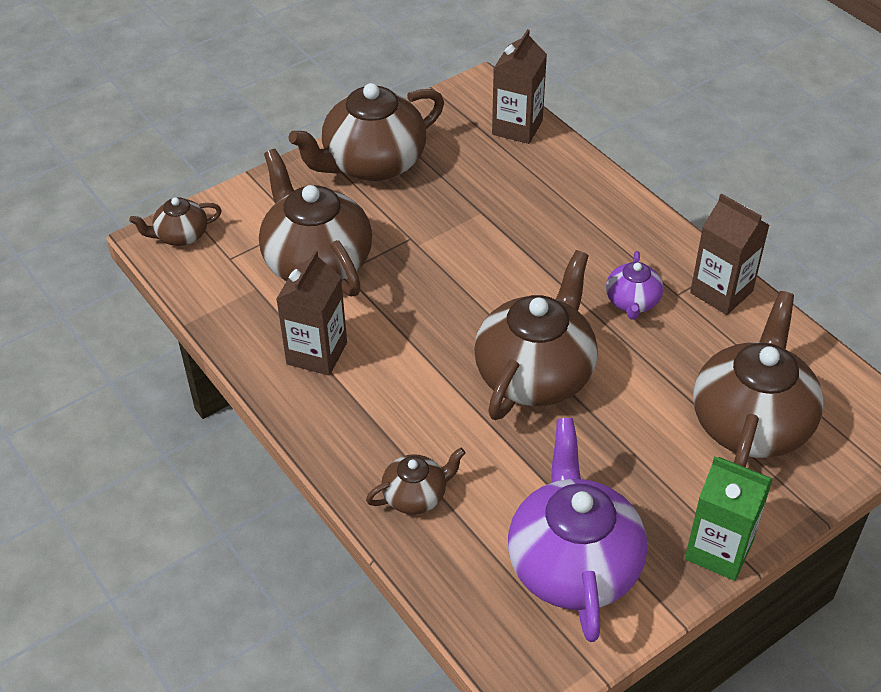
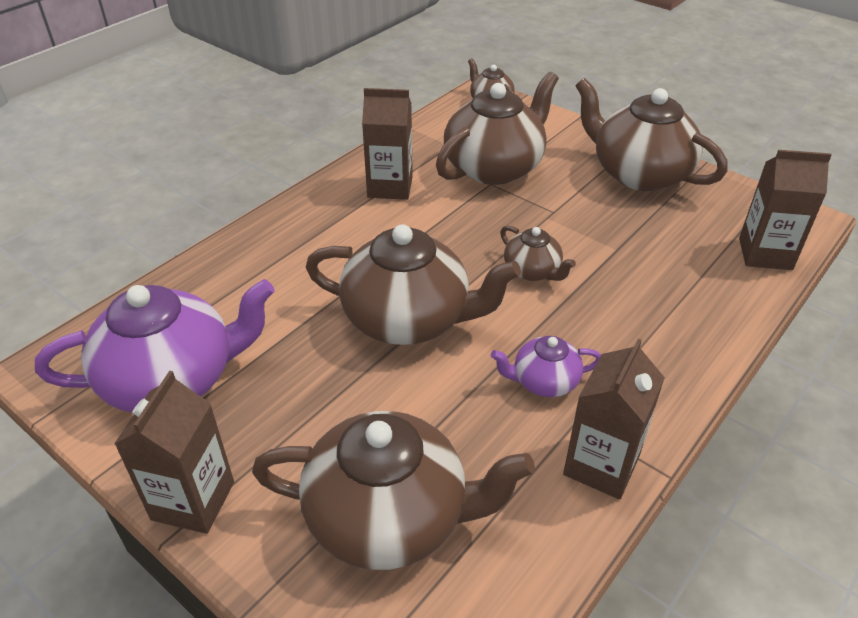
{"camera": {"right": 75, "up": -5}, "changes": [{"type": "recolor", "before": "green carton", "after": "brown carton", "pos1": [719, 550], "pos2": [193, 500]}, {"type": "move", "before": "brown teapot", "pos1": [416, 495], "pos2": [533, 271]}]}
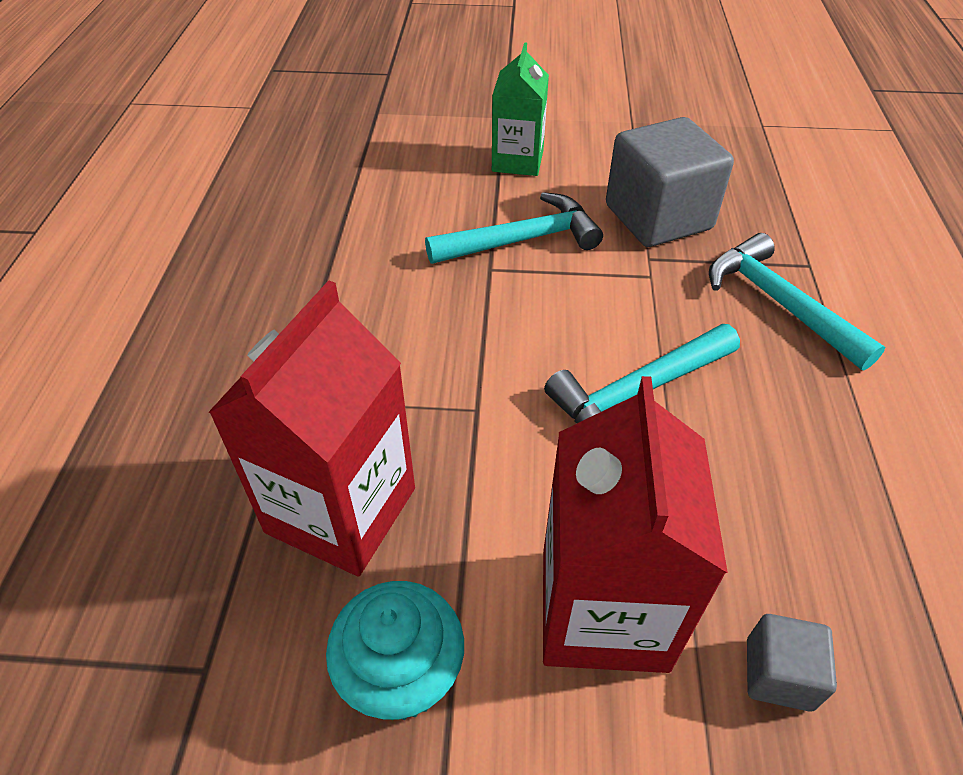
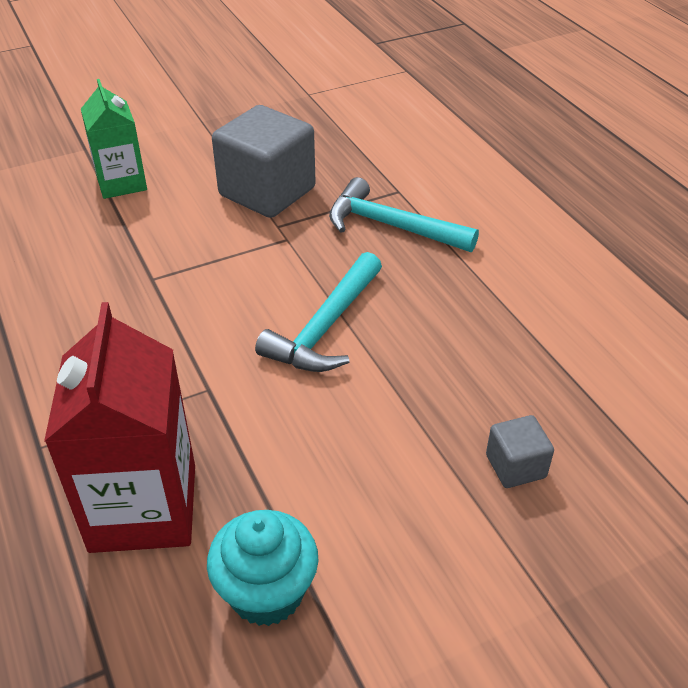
{"camera": {"right": -30, "up": -5}, "changes": [{"type": "delete", "before": "turquoise hammer", "pos1": [522, 240]}, {"type": "delete", "before": "red carton", "pos1": [603, 609]}]}
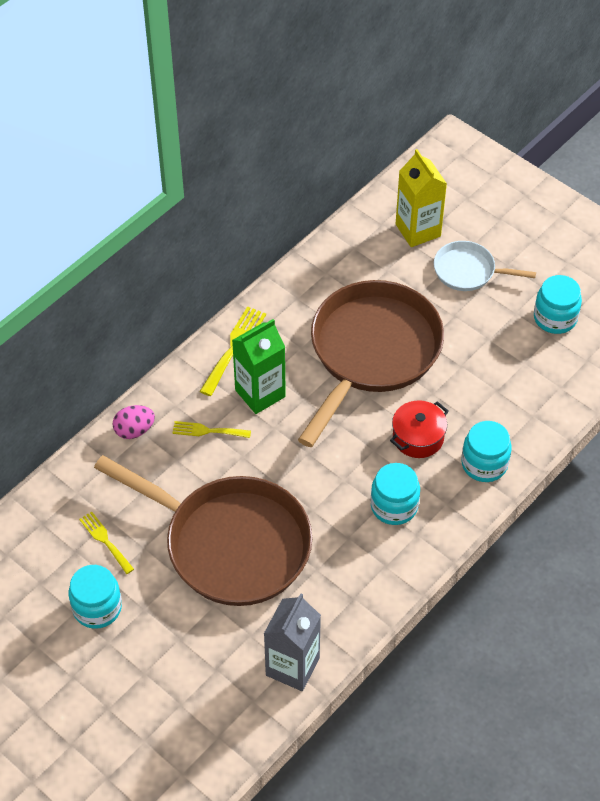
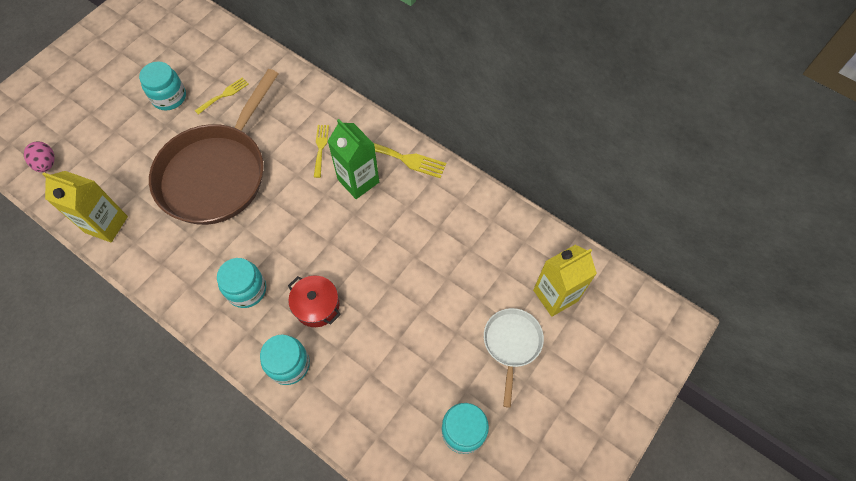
{"camera": {"right": 85, "up": 10}, "changes": [{"type": "move", "before": "pink egg", "pos1": [134, 430], "pos2": [46, 164]}, {"type": "recolor", "before": "grey carton", "after": "yellow carton", "pos1": [292, 666], "pos2": [106, 224]}, {"type": "delete", "before": "brown pan", "pos1": [371, 353]}]}
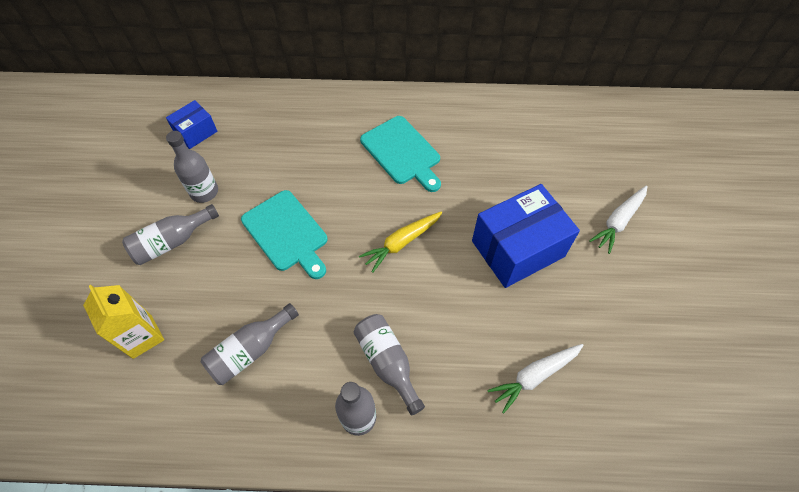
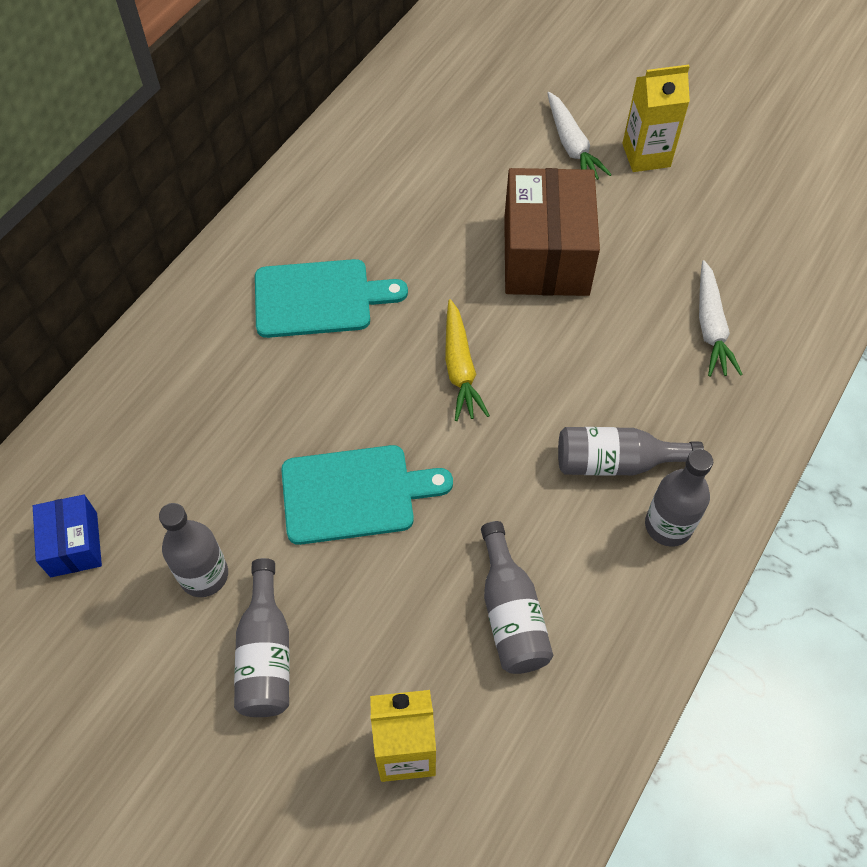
{"camera": {"right": -60, "up": 0}, "changes": [{"type": "recolor", "before": "blue box", "after": "brown box", "pos1": [517, 248], "pos2": [545, 255]}, {"type": "insert", "after": "yellow carton", "pos2": [646, 155]}]}
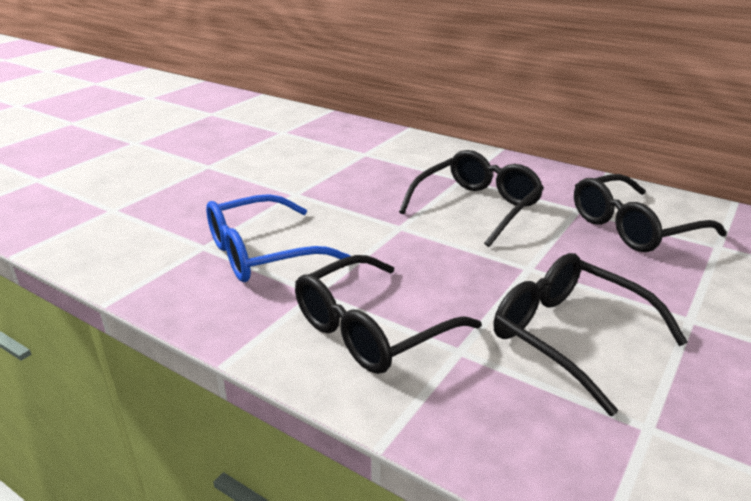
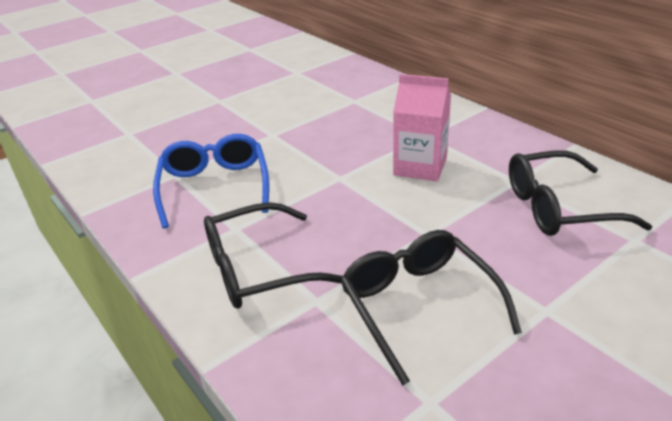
{"camera": {"right": 20, "up": 5}, "changes": [{"type": "rotate", "before": "blue glasses", "pos1": [262, 253], "pos2": [214, 187], "turn": 90}, {"type": "replace", "before": "black glasses", "after": "pink carton", "pos1": [477, 207], "pos2": [420, 166]}]}
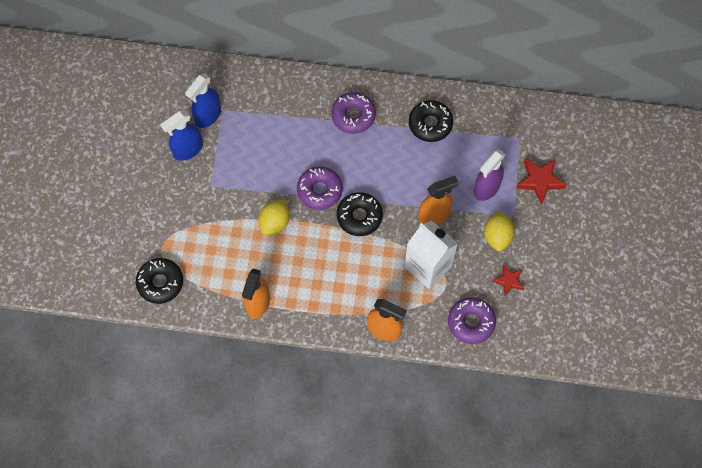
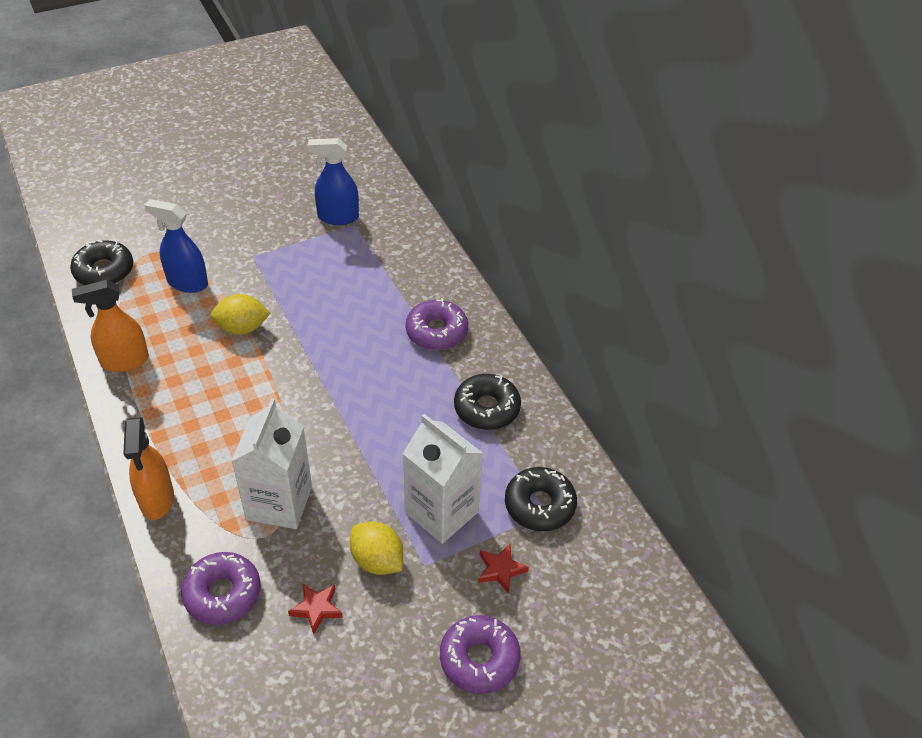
{"camera": {"right": 55, "up": -20}, "changes": [{"type": "move", "before": "blue spray bottle", "pos1": [187, 150], "pos2": [187, 283]}, {"type": "rotate", "before": "yellow lemon", "pos1": [497, 236], "pos2": [377, 560], "turn": 75}, {"type": "replace", "before": "purple spray bottle", "after": "white carton", "pos1": [486, 188], "pos2": [441, 512]}, {"type": "move", "before": "purple donut", "pos1": [319, 191], "pos2": [479, 659]}, {"type": "resize", "before": "red star", "pos1": [540, 181], "pos2": [500, 570], "scale": 0.63}, {"type": "move", "before": "black donut", "pos1": [359, 217], "pos2": [539, 505]}, {"type": "delete", "before": "orange spray bottle", "pos1": [434, 215]}]}
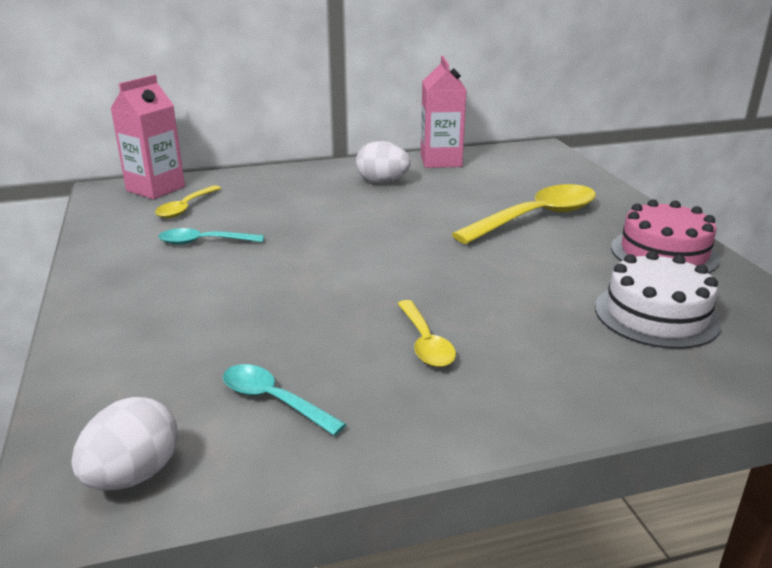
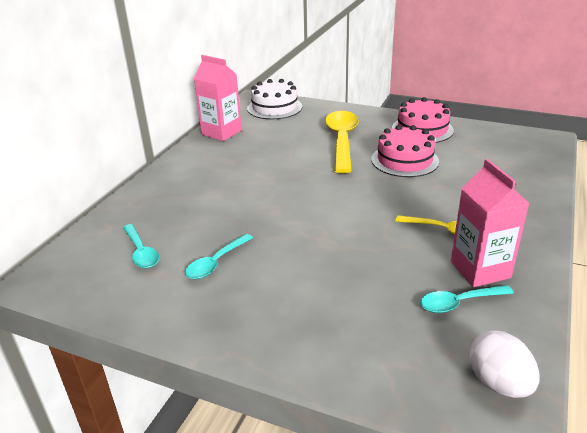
{"camera": {"right": -50, "up": 5}, "changes": [{"type": "recolor", "before": "yellow spoon", "after": "turquoise spoon", "pos1": [186, 208], "pos2": [141, 252]}, {"type": "move", "before": "white cake", "pos1": [656, 315], "pos2": [274, 107]}, {"type": "insert", "after": "pink cake", "pos2": [404, 160]}, {"type": "move", "before": "pink carton", "pos1": [155, 189], "pos2": [480, 269]}, {"type": "delete", "before": "white egg", "pos1": [382, 182]}]}
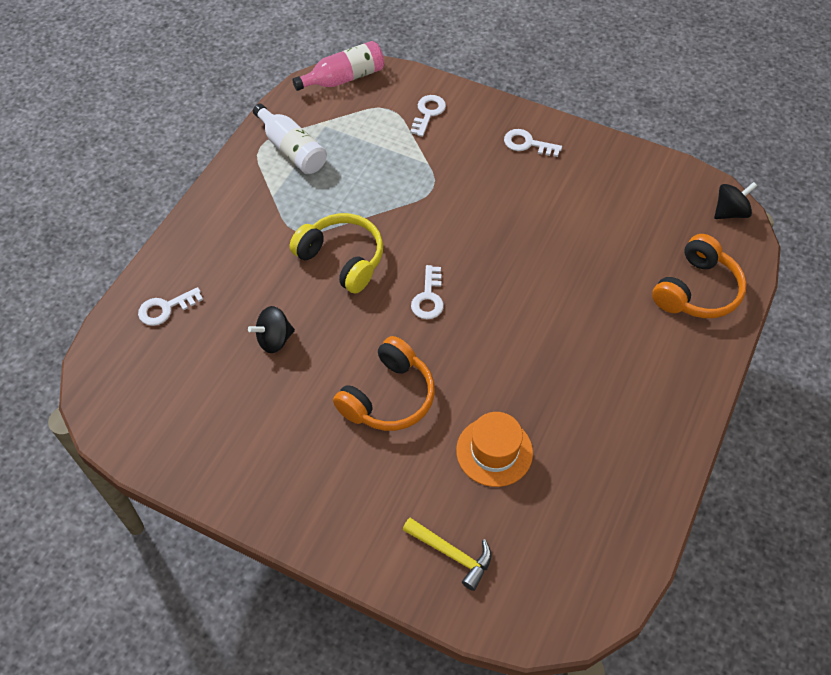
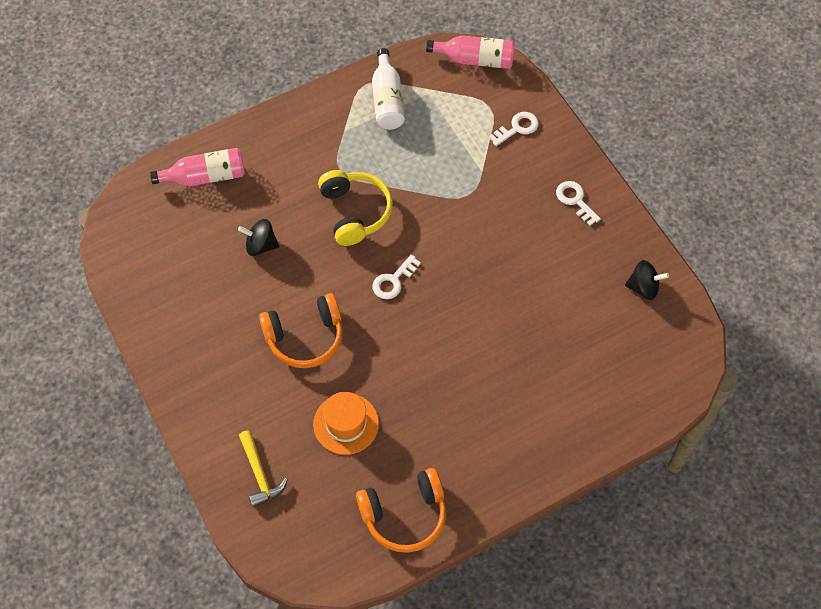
{"camera": {"right": 35, "up": 5}, "changes": [{"type": "replace", "before": "white key", "after": "pink bottle", "pos1": [165, 309], "pos2": [205, 176]}, {"type": "move", "before": "orange headphones", "pos1": [697, 290], "pos2": [404, 515]}, {"type": "move", "before": "black spinning top", "pos1": [730, 212], "pos2": [643, 287]}]}
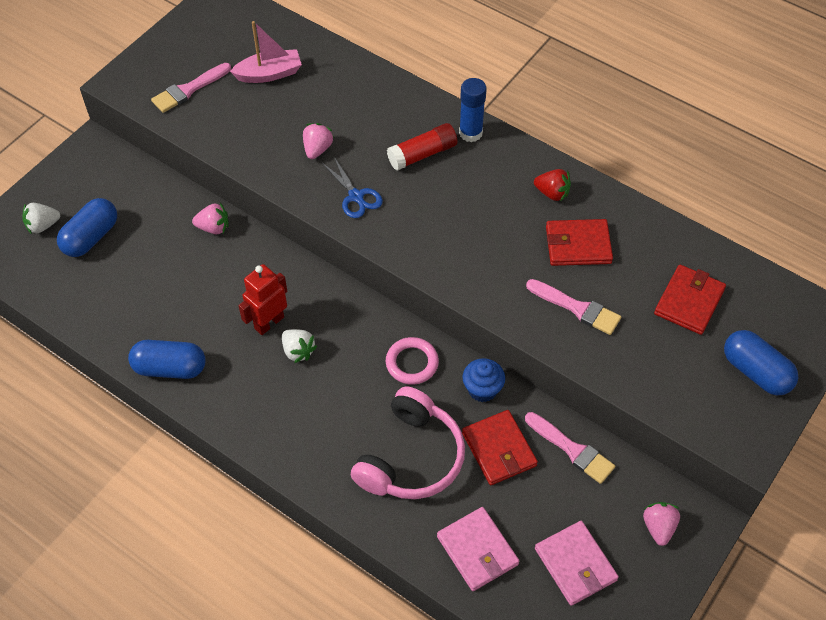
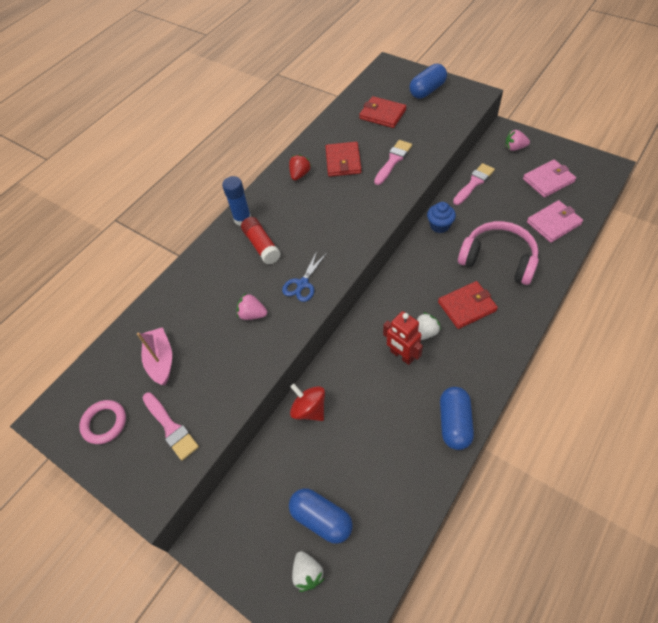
{"camera": {"right": -85, "up": 0}, "changes": [{"type": "move", "before": "pink ring", "pos1": [412, 363], "pos2": [104, 423]}, {"type": "rotate", "before": "blue scissors", "pos1": [356, 196], "pos2": [302, 284], "turn": 150}, {"type": "replace", "before": "pink strawberry", "after": "red spinning top", "pos1": [213, 228], "pos2": [309, 409]}, {"type": "move", "before": "red wallet", "pos1": [499, 449], "pos2": [467, 306]}]}
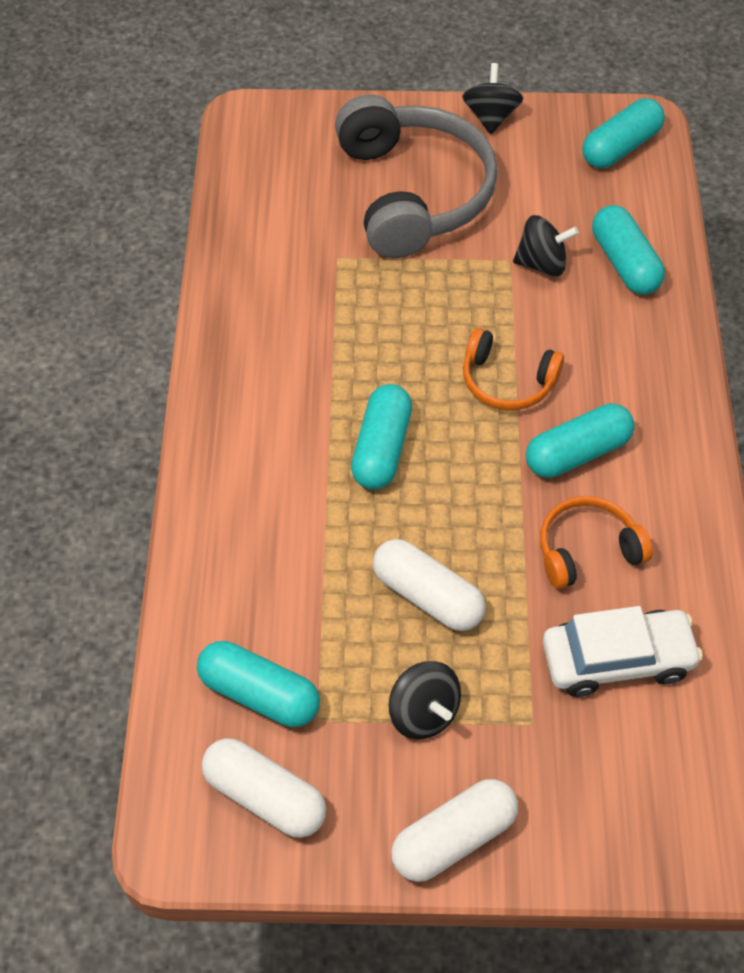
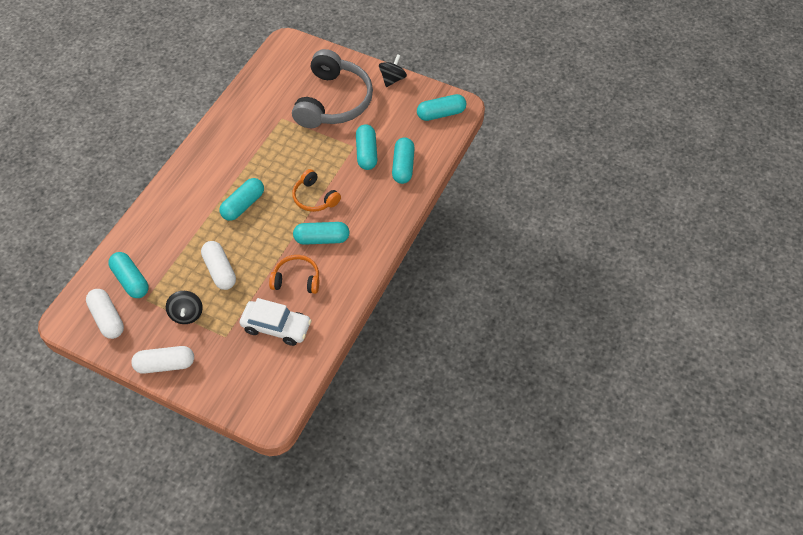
{"camera": {"right": 25, "up": 0}, "changes": [{"type": "replace", "before": "black spinning top", "after": "turquoise capsule", "pos1": [542, 263], "pos2": [366, 153]}]}
